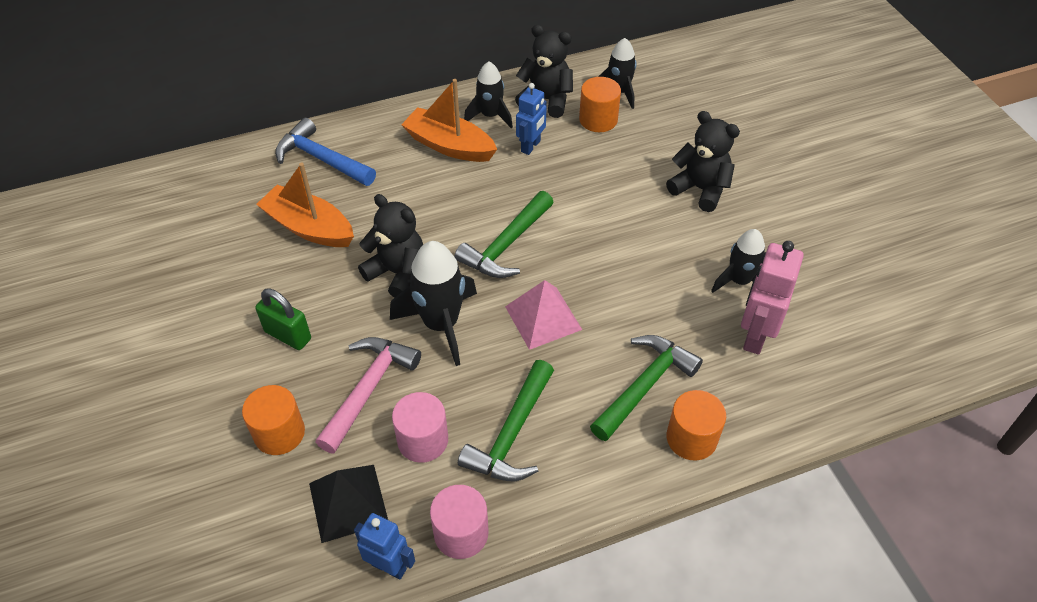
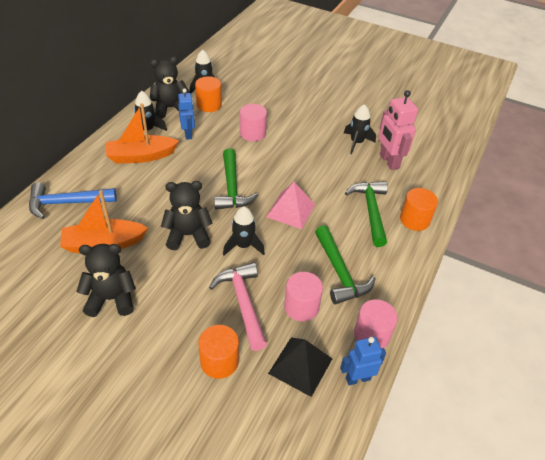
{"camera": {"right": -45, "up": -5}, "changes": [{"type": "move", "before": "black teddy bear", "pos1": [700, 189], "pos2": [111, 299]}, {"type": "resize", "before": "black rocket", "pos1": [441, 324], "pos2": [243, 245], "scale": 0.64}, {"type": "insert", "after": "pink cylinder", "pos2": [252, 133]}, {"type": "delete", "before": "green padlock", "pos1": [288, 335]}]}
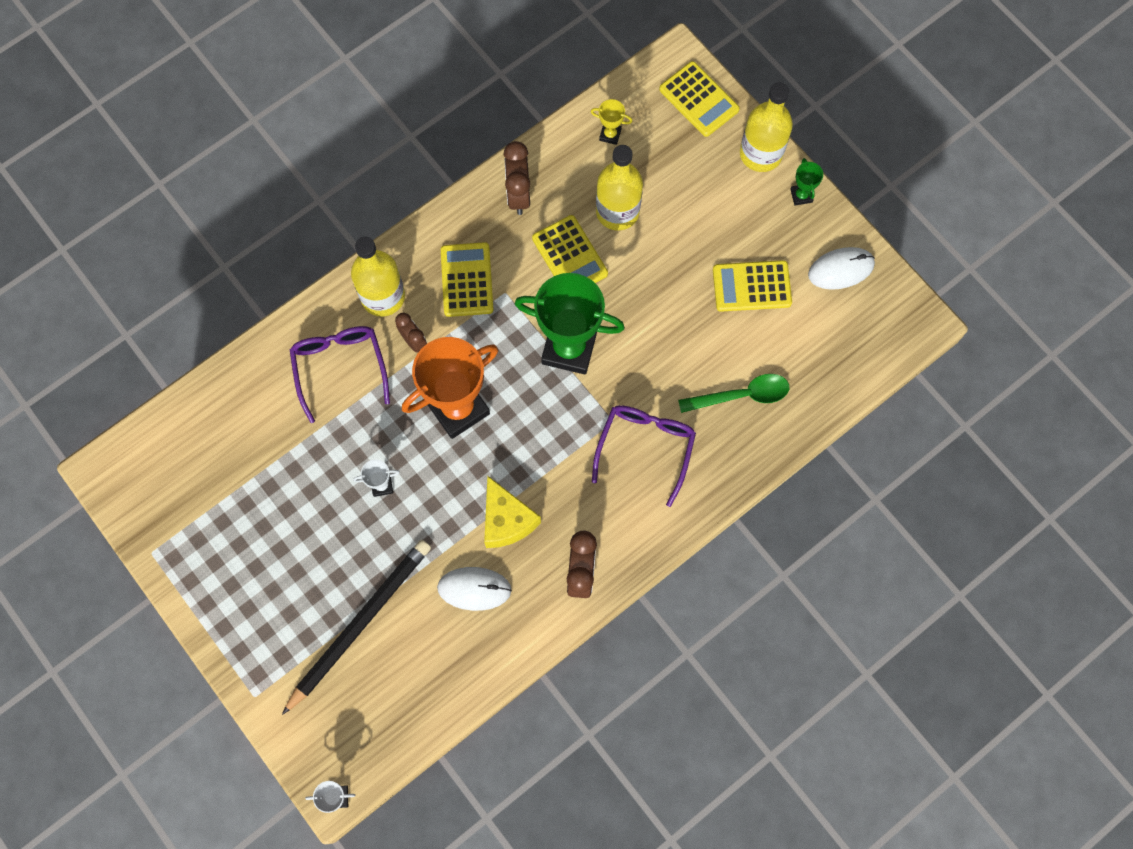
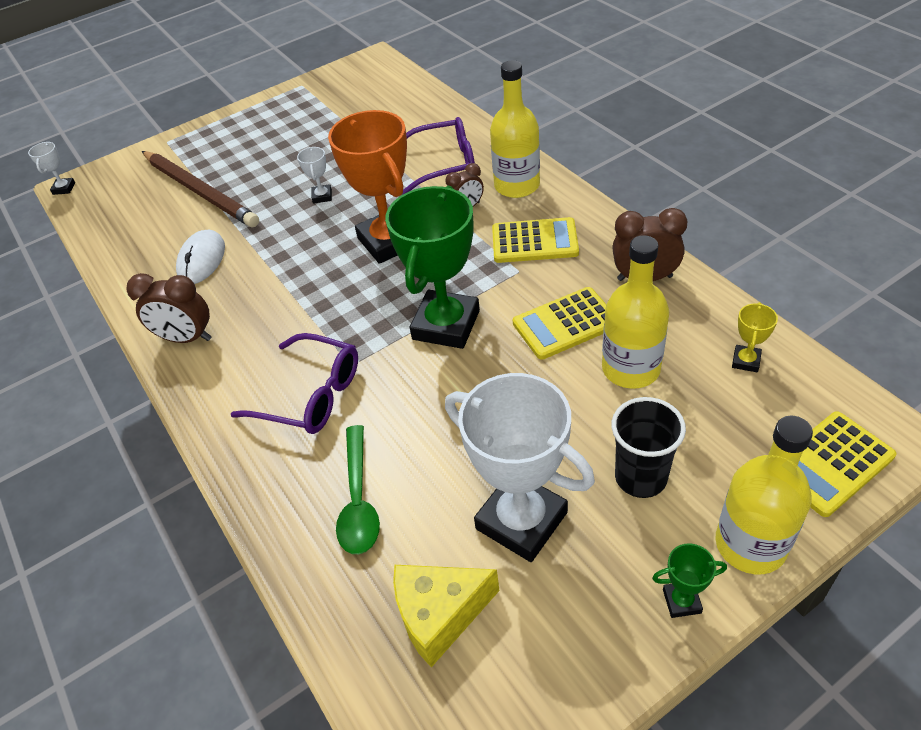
{"camera": {"right": 100, "up": -25}, "changes": [{"type": "recolor", "before": "black pencil", "after": "brown pencil", "pos1": [360, 623], "pos2": [200, 191]}, {"type": "move", "before": "yellow cheese", "pos1": [506, 520], "pos2": [440, 615]}, {"type": "replace", "before": "yellow calculator", "after": "white trophy", "pos1": [751, 286], "pos2": [521, 521]}, {"type": "insert", "after": "black cup", "pos2": [640, 477]}, {"type": "delete", "before": "white mouse", "pos1": [841, 269]}]}
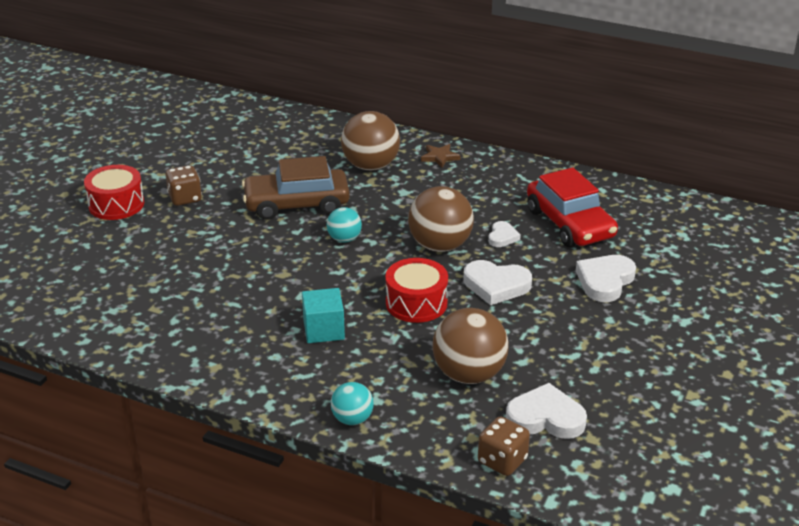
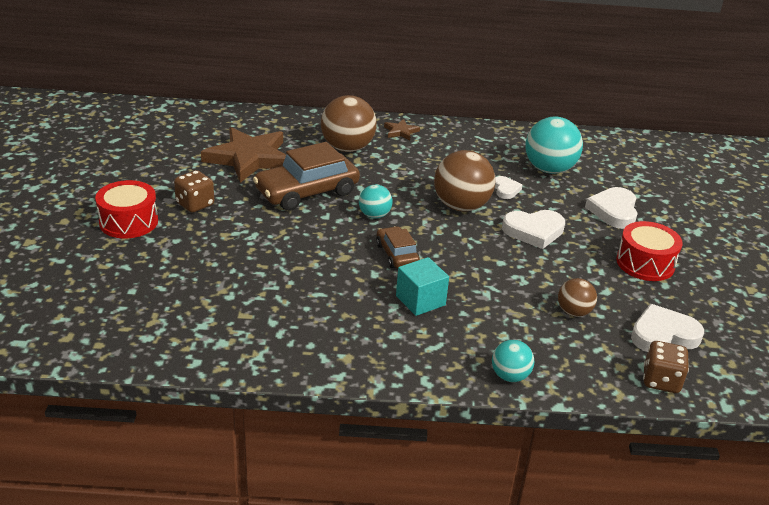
{"camera": {"right": -25, "up": 0}, "changes": [{"type": "insert", "after": "brown star", "pos2": [249, 158]}, {"type": "insert", "after": "brown car", "pos2": [397, 254]}, {"type": "replace", "before": "red car", "after": "turquoise ball", "pos1": [570, 223], "pos2": [549, 169]}, {"type": "resize", "before": "brown ball", "pos1": [469, 374], "pos2": [574, 312], "scale": 0.54}, {"type": "move", "before": "red drum", "pos1": [416, 303], "pos2": [645, 263]}]}
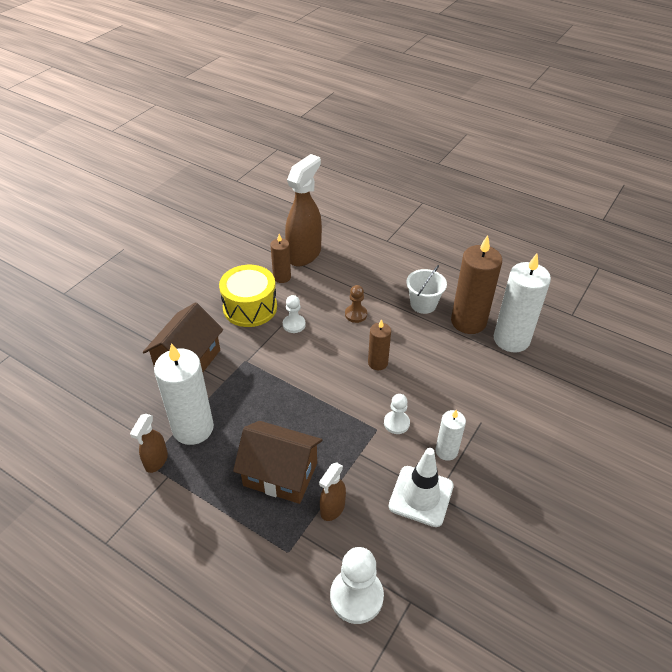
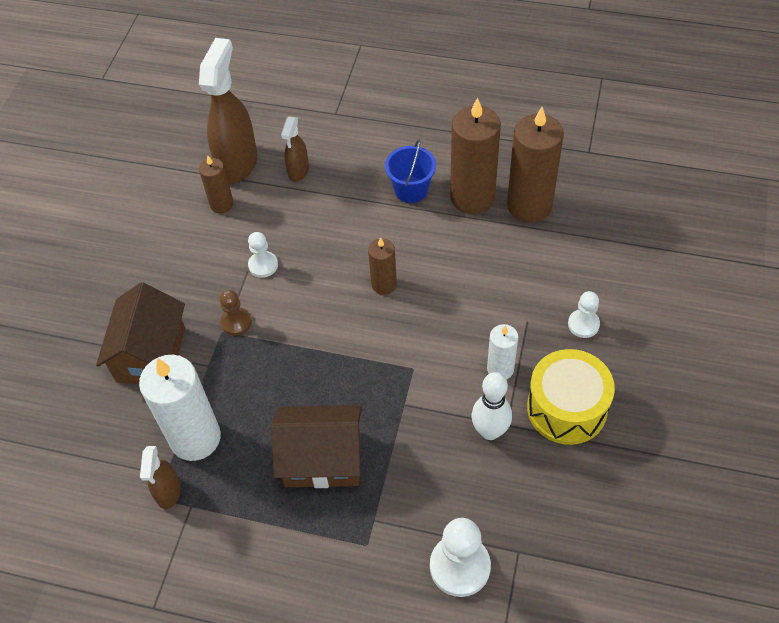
{"camera": {"right": -15, "up": 10}, "changes": [{"type": "move", "before": "brown pawn", "pos1": [356, 314], "pos2": [236, 322]}, {"type": "move", "before": "brown spray bottle", "pos1": [332, 509], "pos2": [298, 171]}, {"type": "recolor", "before": "white bucket", "after": "blue bucket", "pos1": [423, 304], "pos2": [411, 190]}, {"type": "replace", "before": "white traffic cone", "after": "white bowling pin", "pos1": [421, 496], "pos2": [490, 431]}, {"type": "recolor", "before": "white candle", "after": "brown candle", "pos1": [511, 339], "pos2": [529, 206]}, {"type": "move", "before": "yellow drum", "pos1": [250, 307], "pos2": [566, 408]}, {"type": "move", "before": "white pawn", "pos1": [396, 423], "pos2": [583, 324]}]}
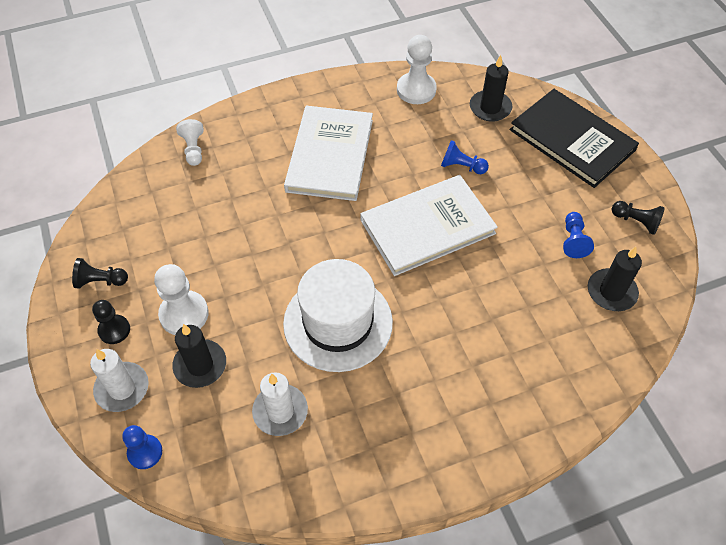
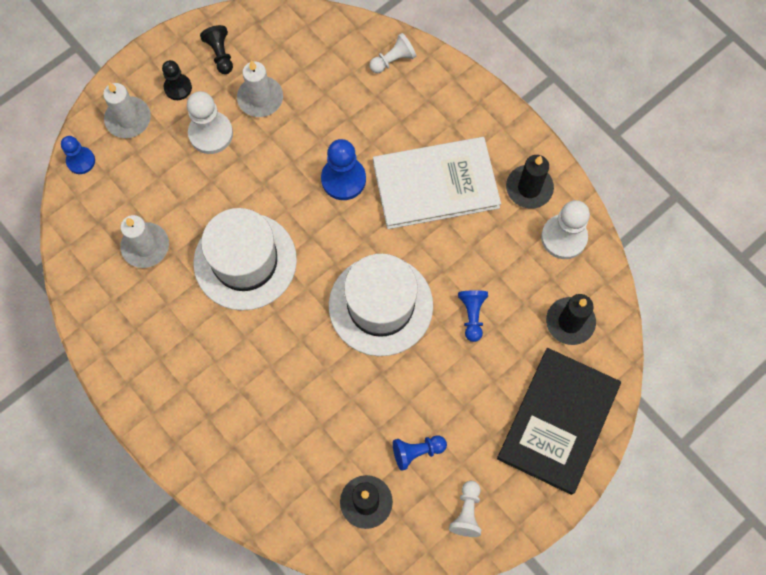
{"camera": {"right": 70, "up": 15}, "changes": [{"type": "insert", "after": "white candle", "pos2": [260, 98]}, {"type": "insert", "after": "blue pawn", "pos2": [343, 179]}, {"type": "replace", "before": "white book", "after": "white hat", "pos1": [427, 227], "pos2": [380, 305]}, {"type": "recolor", "before": "black pawn", "after": "white pawn", "pos1": [636, 222], "pos2": [467, 512]}, {"type": "move", "before": "black candle", "pos1": [200, 365], "pos2": [529, 188]}]}
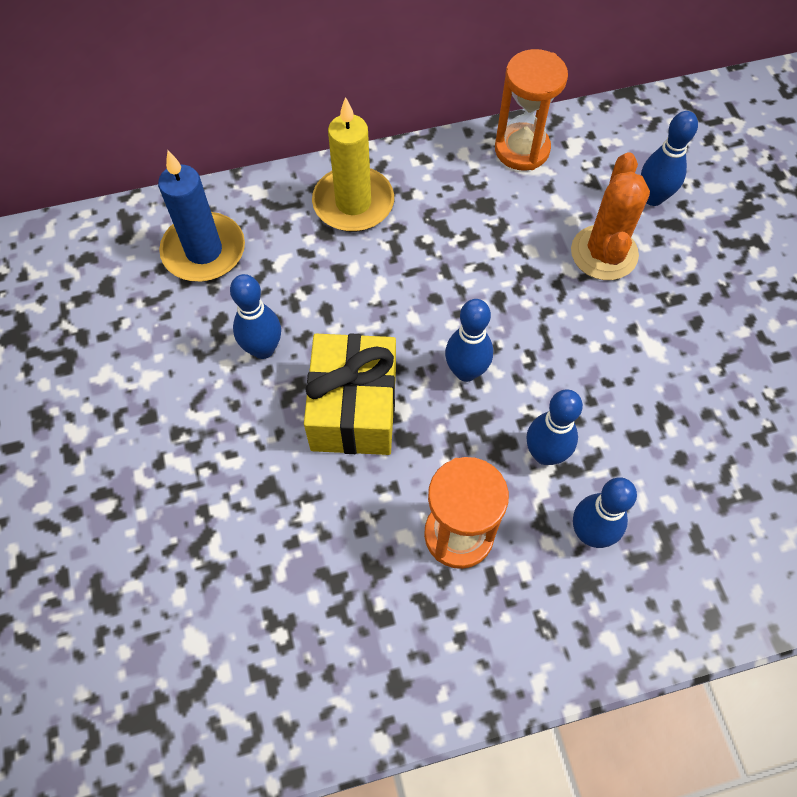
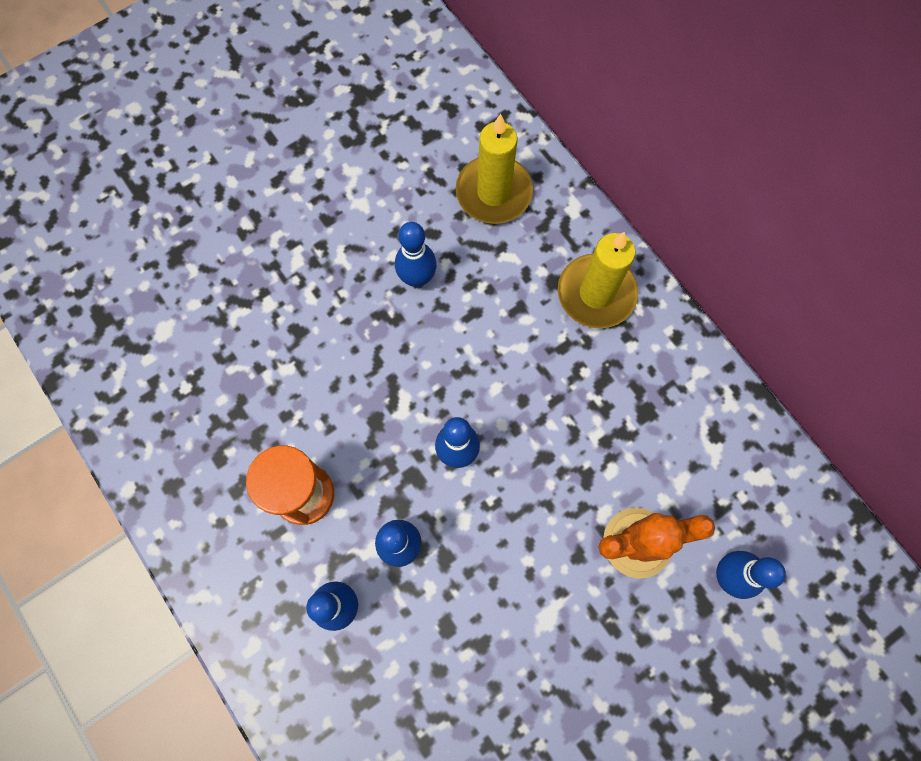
{"camera": {"right": 70, "up": 10}, "changes": [{"type": "recolor", "before": "blue candle", "after": "yellow candle", "pos1": [204, 251], "pos2": [493, 192]}, {"type": "delete", "before": "yellow gift", "pos1": [354, 409]}, {"type": "delete", "before": "orange hourglass", "pos1": [522, 149]}]}
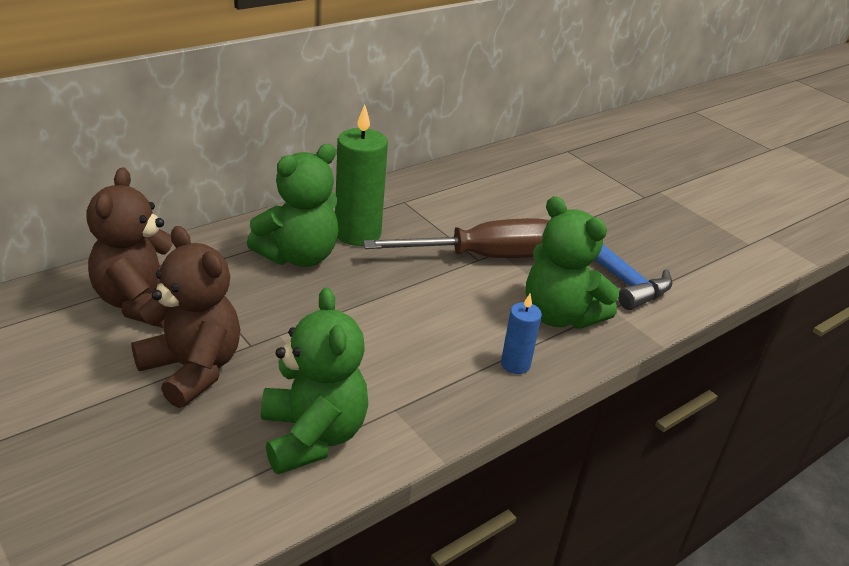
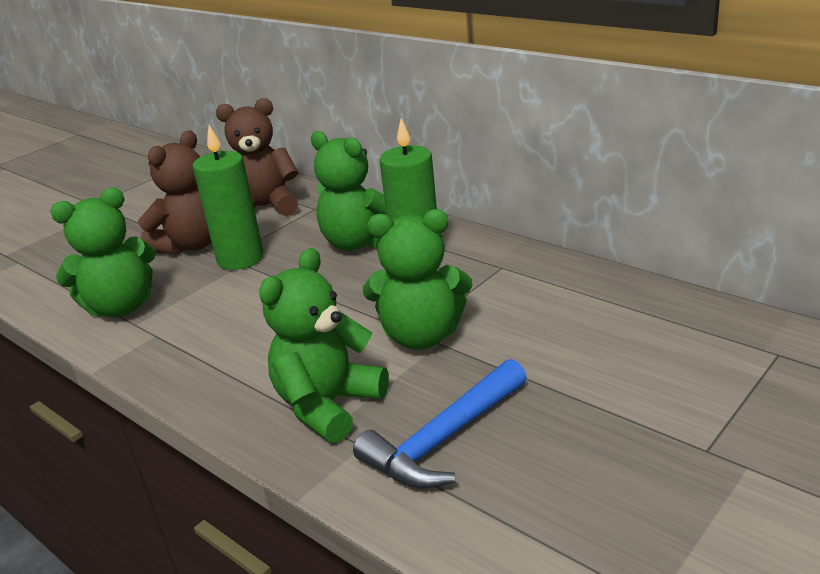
{"camera": {"right": 85, "up": -5}, "changes": [{"type": "insert", "after": "green candle", "pos2": [240, 259]}, {"type": "replace", "before": "brown screwdriver", "after": "green teddy bear", "pos1": [485, 257], "pos2": [421, 336]}, {"type": "delete", "before": "blue candle", "pos1": [515, 364]}]}
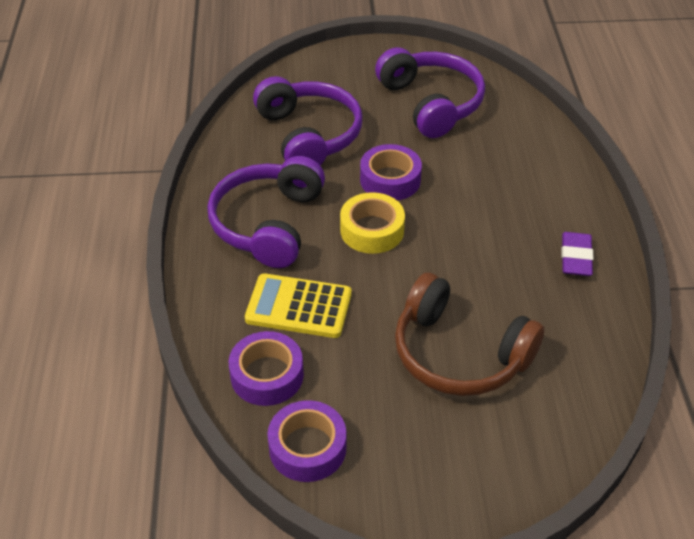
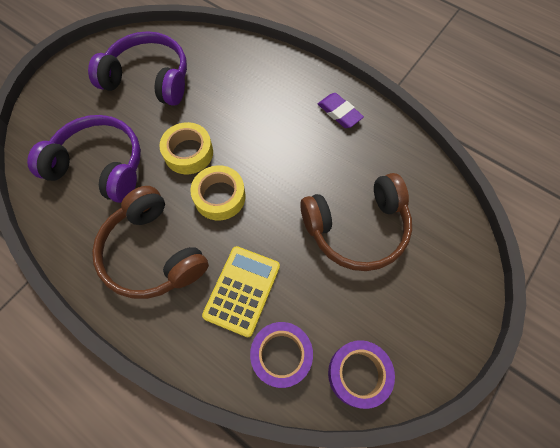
{"camera": {"right": -50, "up": 20}, "changes": [{"type": "recolor", "before": "purple headphones", "after": "brown headphones", "pos1": [268, 224], "pos2": [152, 253]}, {"type": "recolor", "before": "purple tape", "after": "yellow tape", "pos1": [390, 180], "pos2": [188, 153]}, {"type": "rotate", "before": "yellow calculator", "pos1": [298, 307], "pos2": [242, 290], "turn": 150}]}
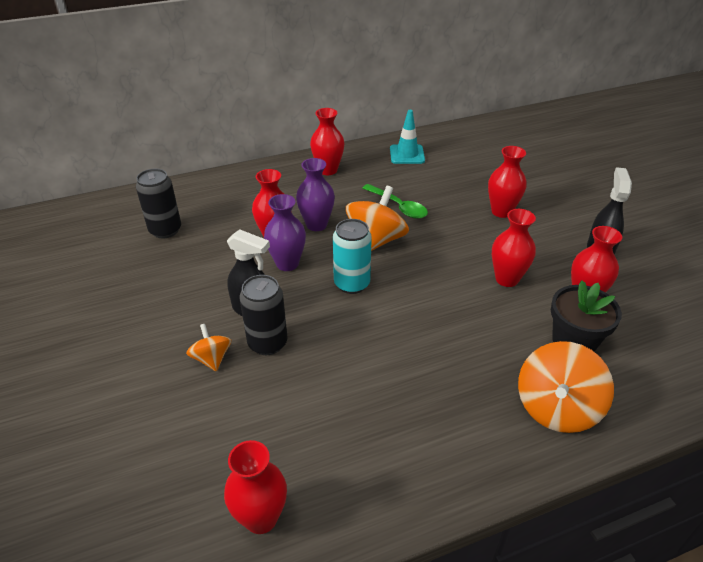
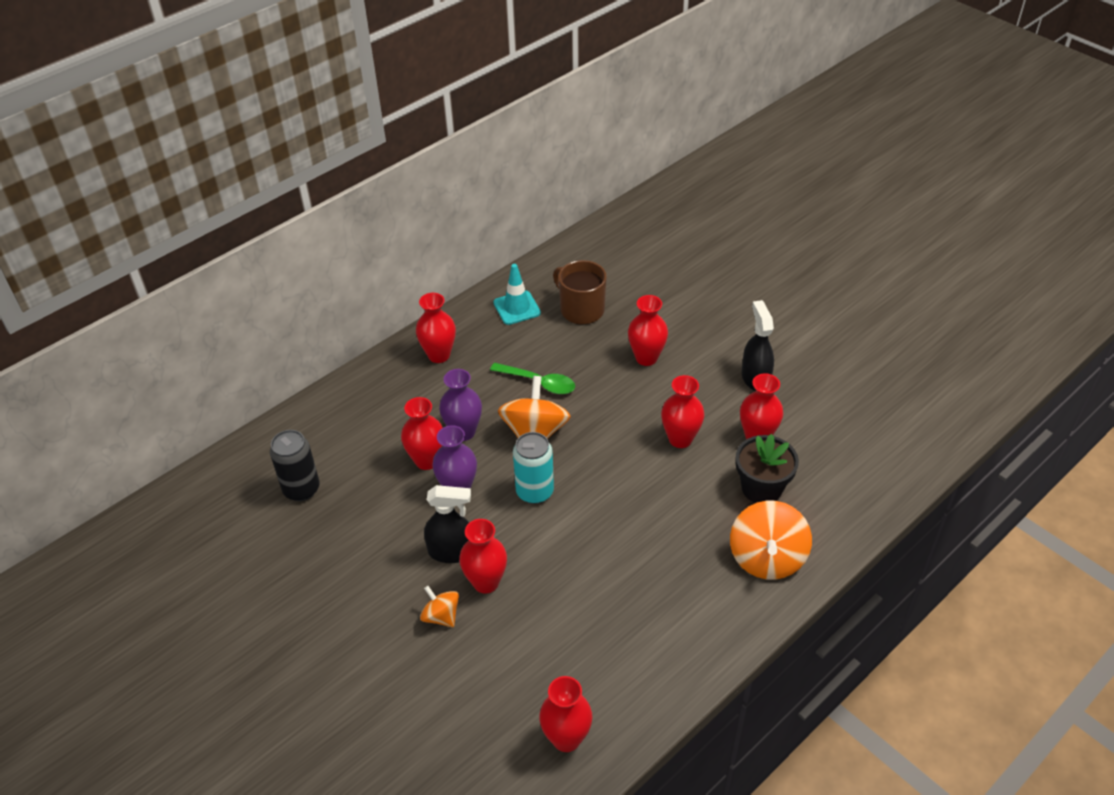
{"camera": {"right": -20, "up": 5}, "changes": [{"type": "replace", "before": "black can", "after": "red vase", "pos1": [267, 343], "pos2": [486, 582]}, {"type": "insert", "after": "brown mug", "pos2": [581, 309]}]}
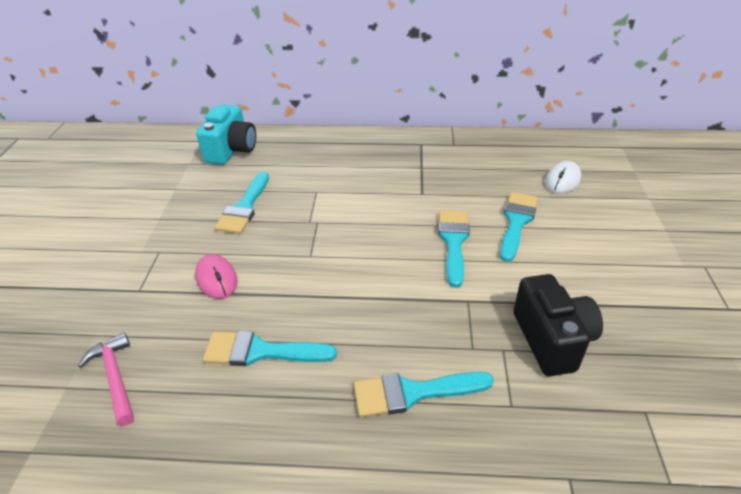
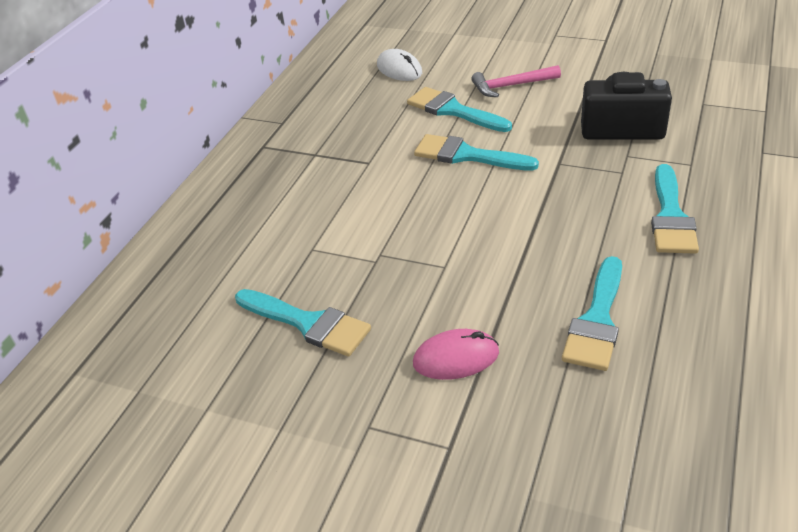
{"camera": {"right": -70, "up": 0}, "changes": [{"type": "move", "before": "pink hammer", "pos1": [115, 377], "pos2": [511, 86]}, {"type": "delete", "before": "turquoise camera", "pos1": [231, 150]}]}
